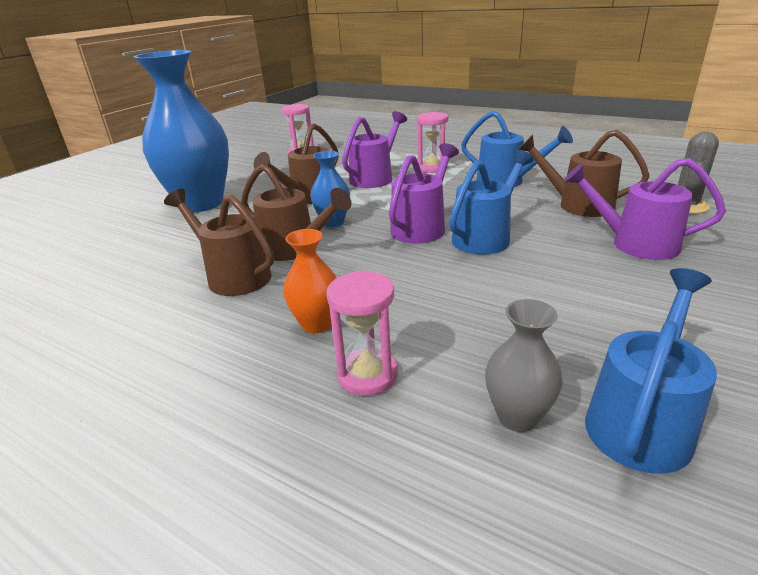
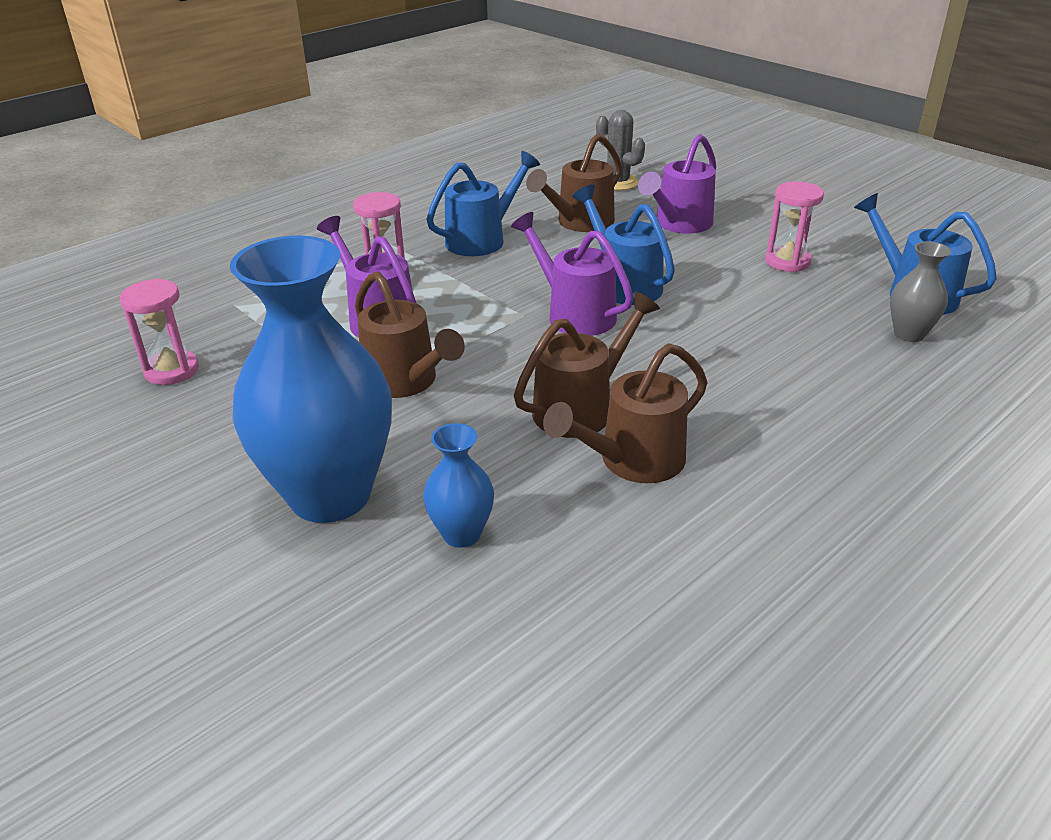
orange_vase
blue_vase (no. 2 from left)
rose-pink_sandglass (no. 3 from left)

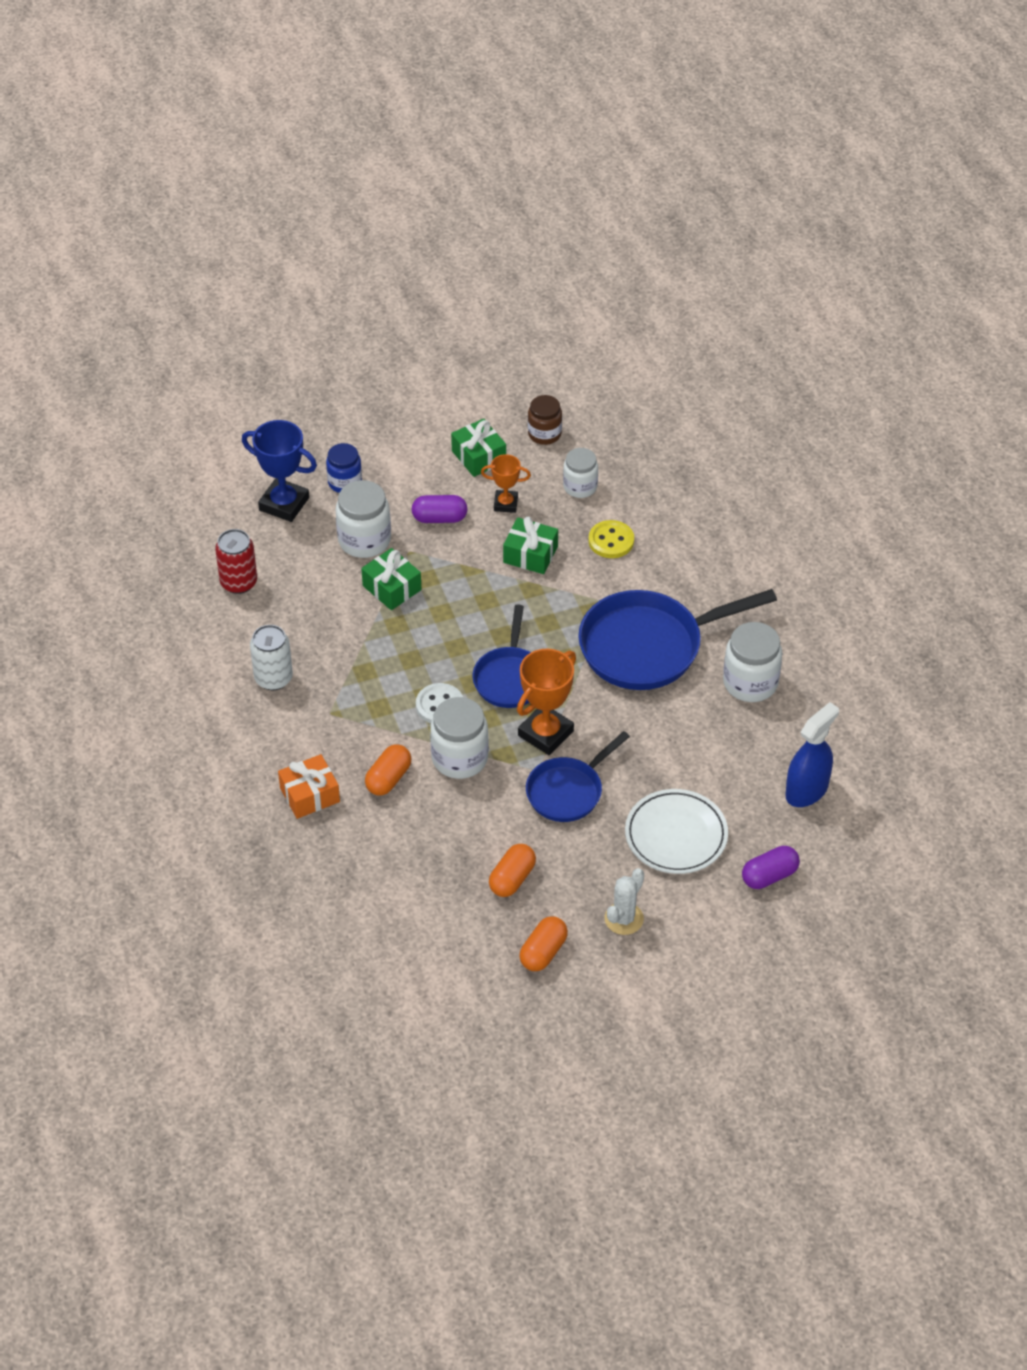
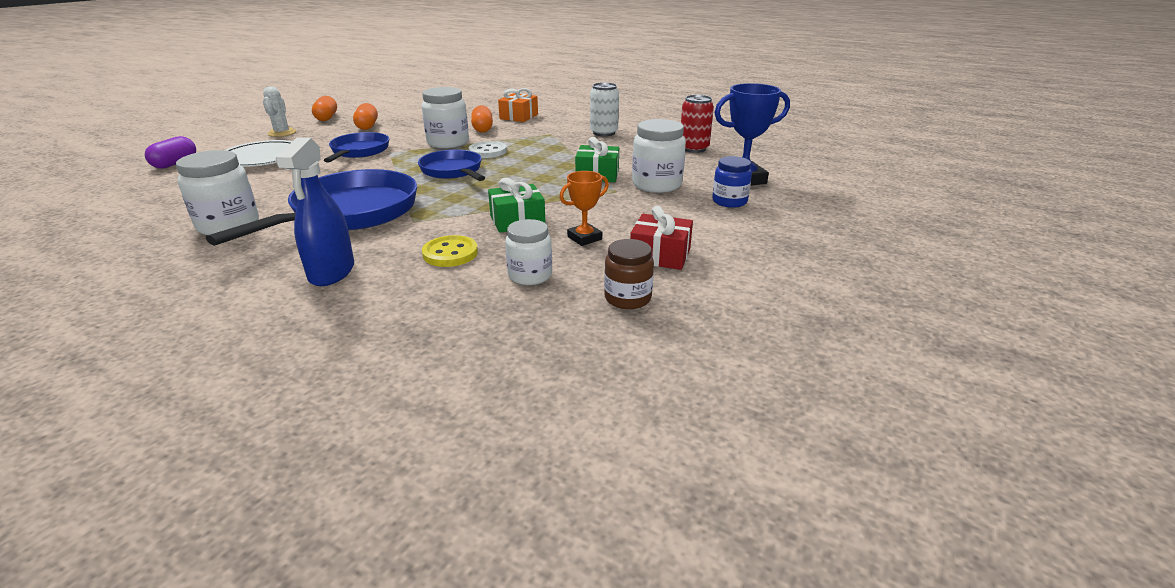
violet_pill_shape (no. 1 from left in the first image)
orange_prize_cup (no. 2 from left in the first image)
blue_sprayer
crimson_present

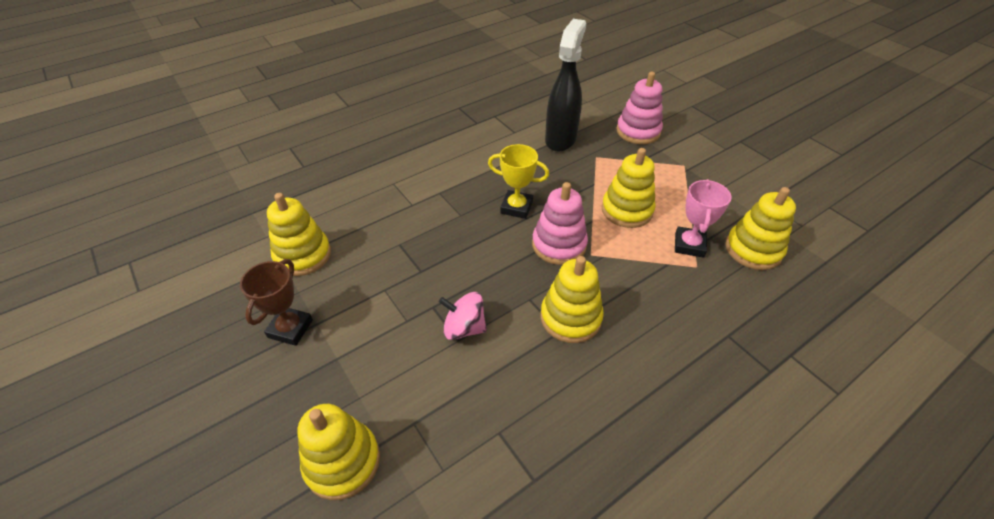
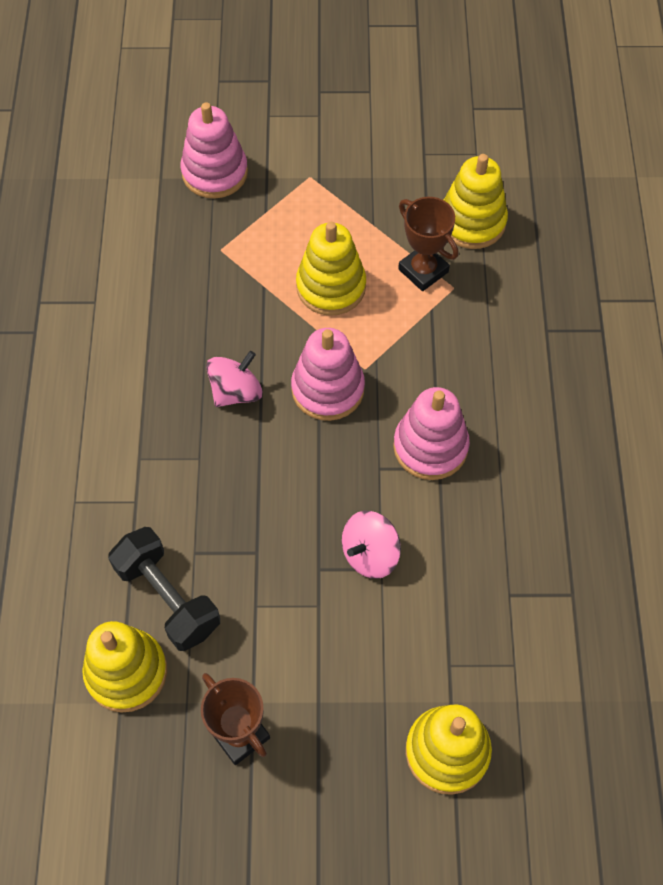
jet-black_sprayer
jet-black_hand_weight
rose-pink_toy_top (no. 1 from left)
rose-pink_stacking_rings (no. 3 from left)
dark_brown_prize_cup (no. 2 from left)

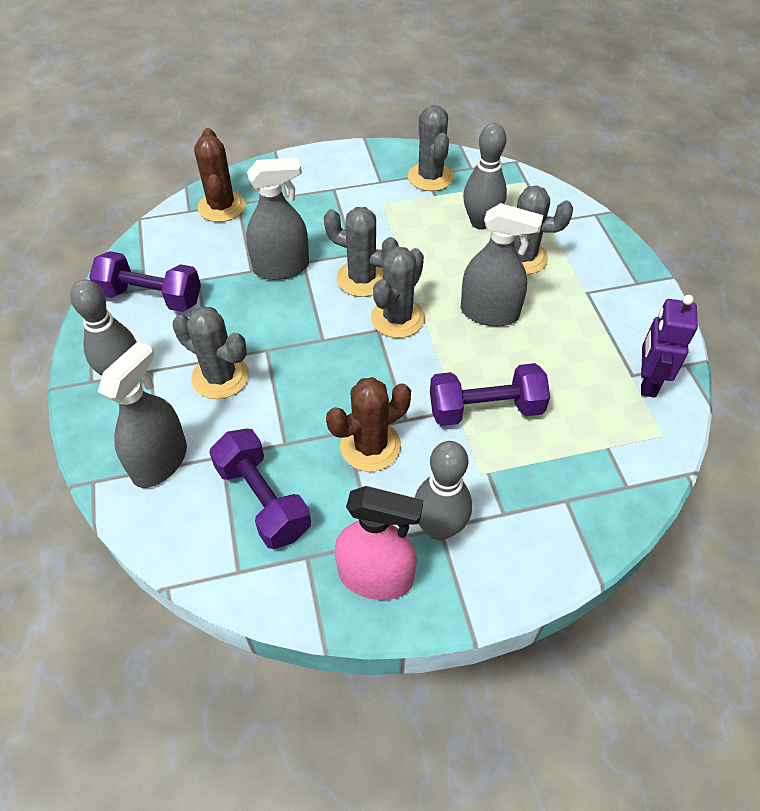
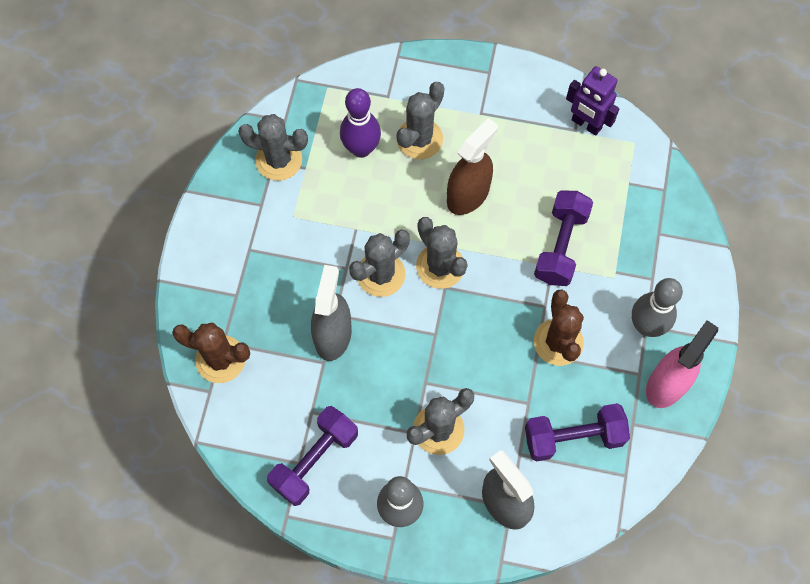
dark_brown_sprayer
violet_skittle

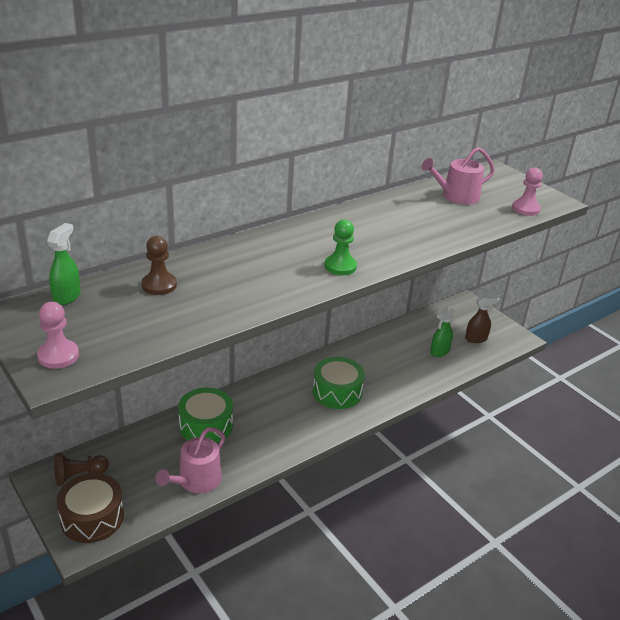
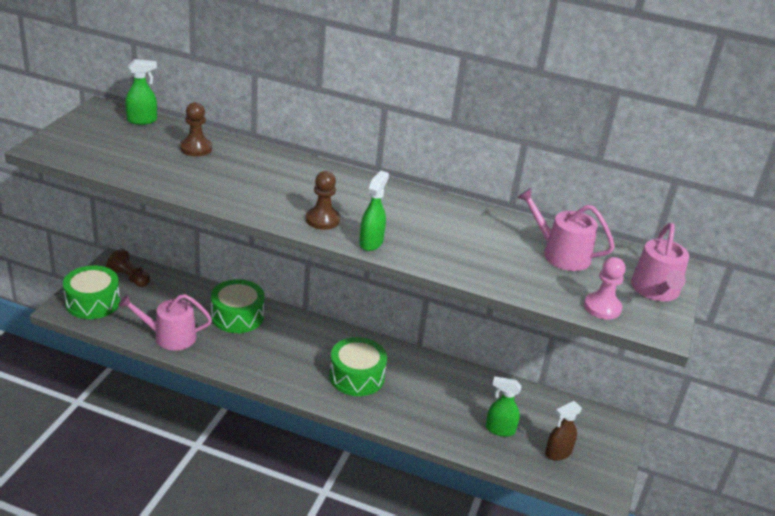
rose-pink_pawn (no. 1 from left in the first image)
leaf-green_sprayer (no. 2 from left)
rose-pink_watering_pot (no. 3 from left)
leaf-green_toy_drum (no. 1 from left)
dark_brown_pawn (no. 3 from left)
dark_brown_sprayer

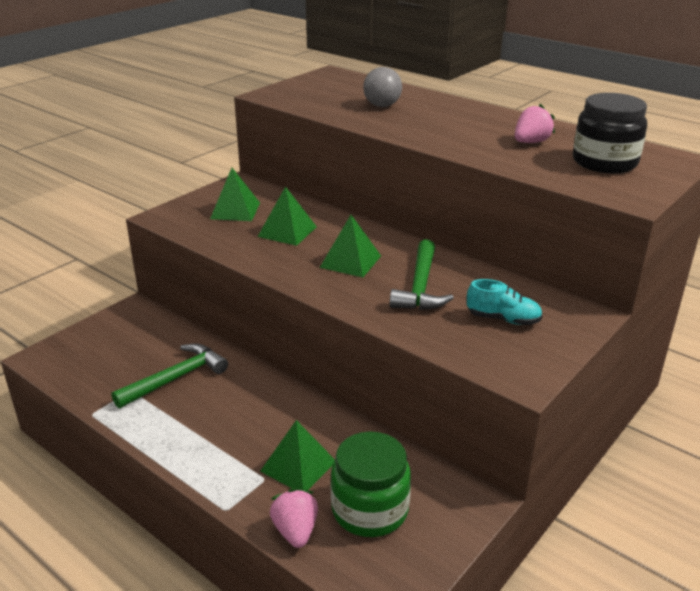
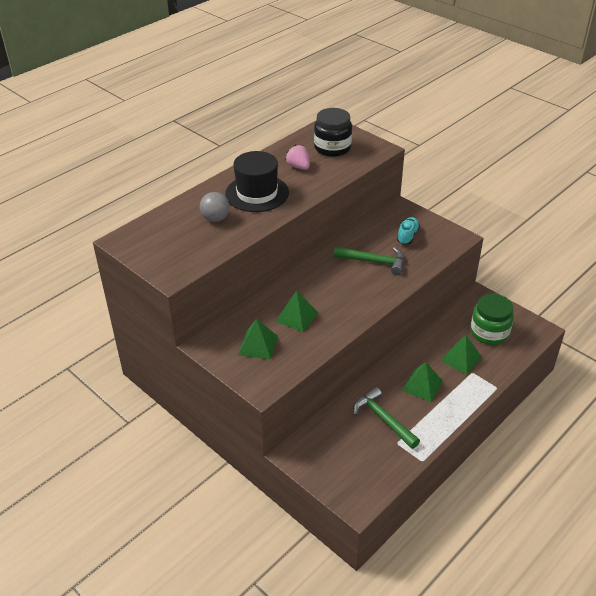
rose-pink_berry (no. 1 from left in the first image)
jet-black_tall_hat
leaf-green_pyramid (no. 3 from left)

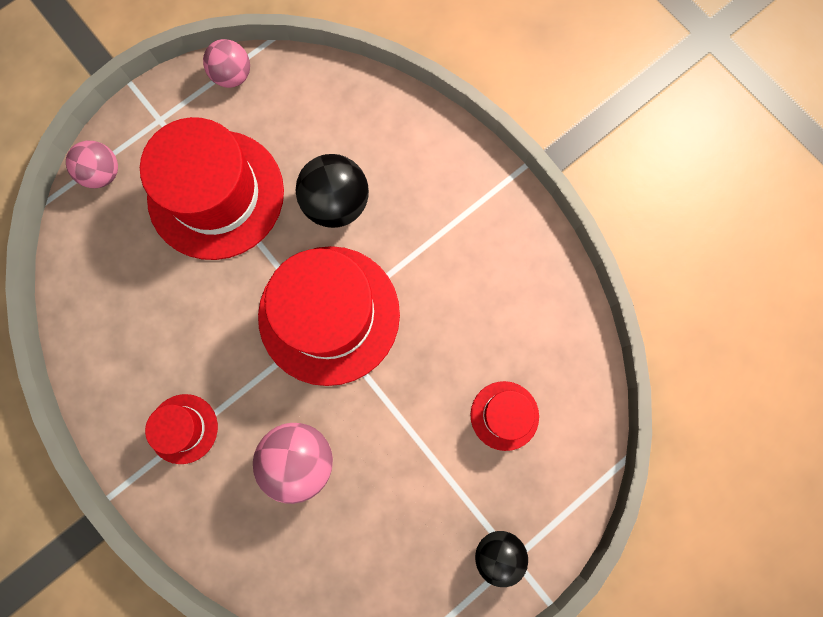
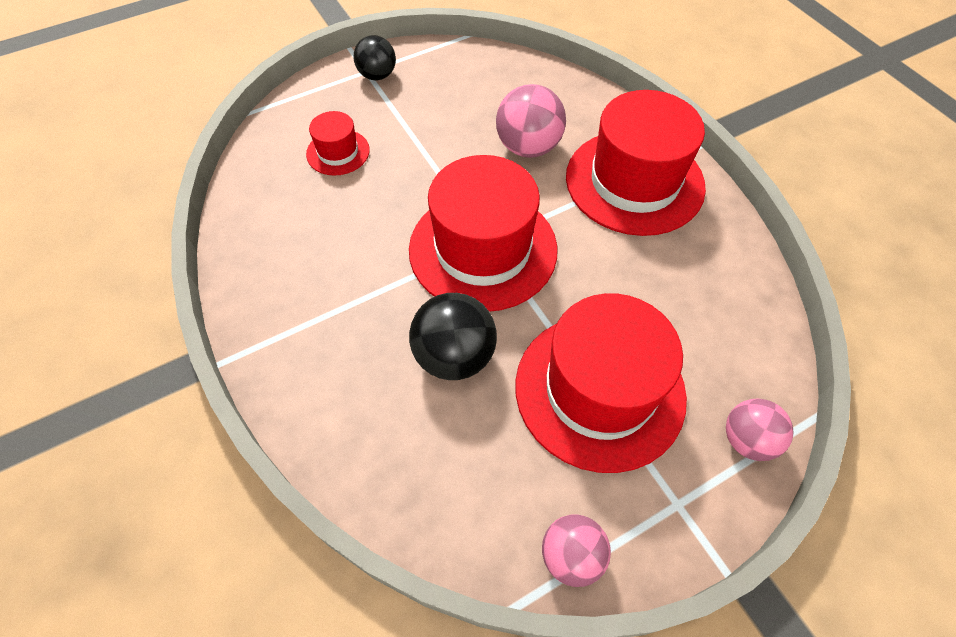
crimson_tall_hat (no. 4 from left)

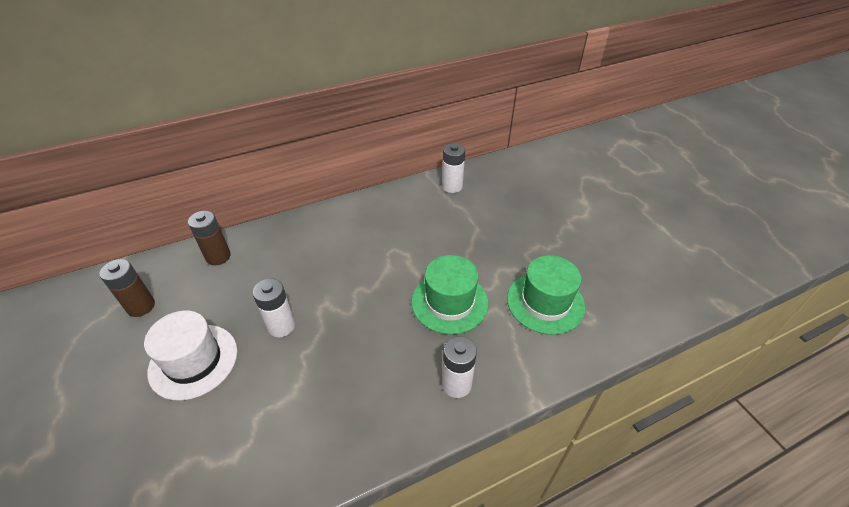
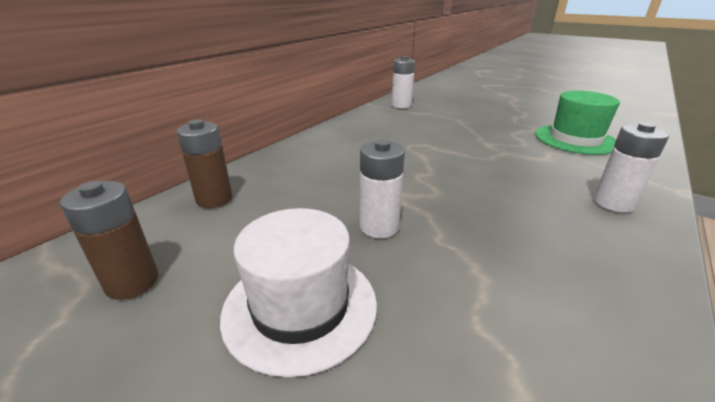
leaf-green_tall_hat (no. 1 from left in the first image)

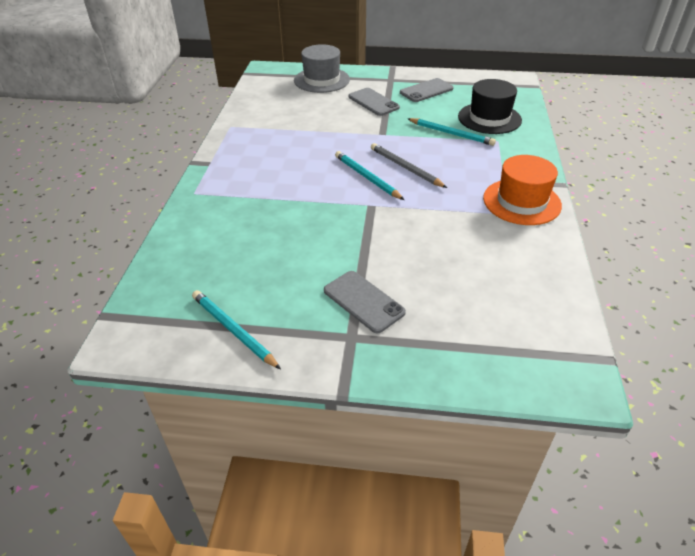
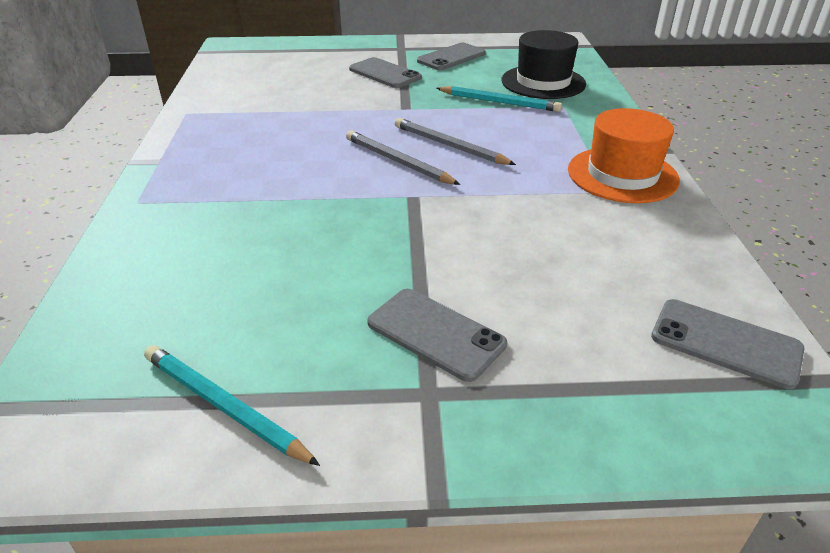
grey_tall_hat
grey_smartphone (no. 4 from left)
grey_pencil (no. 1 from left)

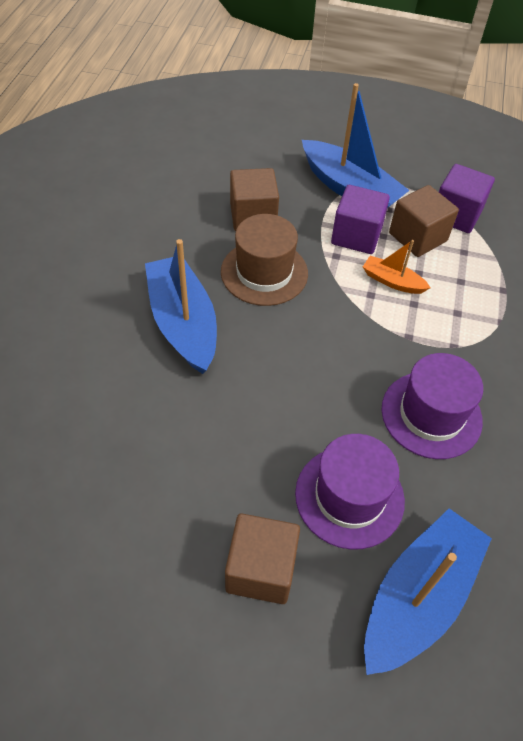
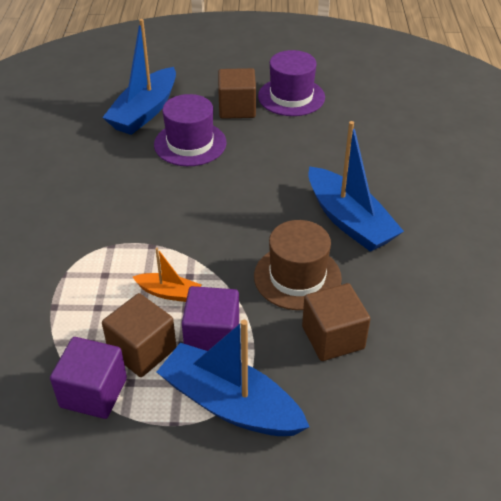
violet_tall_hat (no. 2 from left)

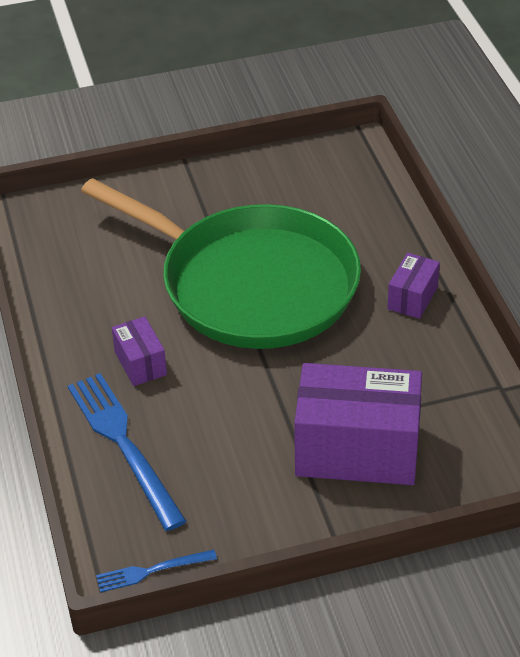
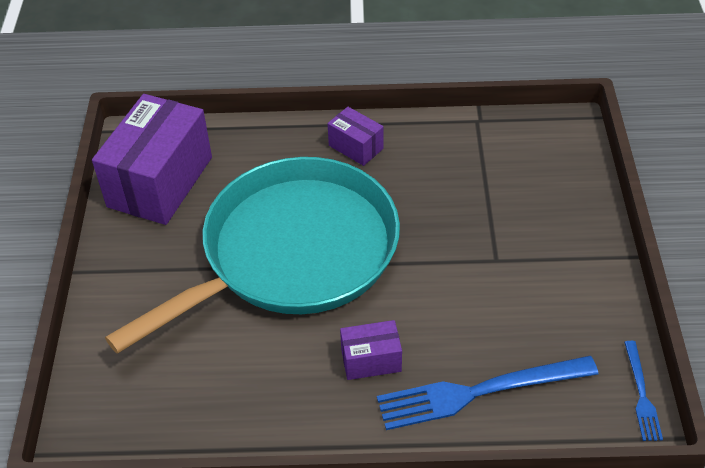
violet_package (no. 1 from left)
turquoise_pan

